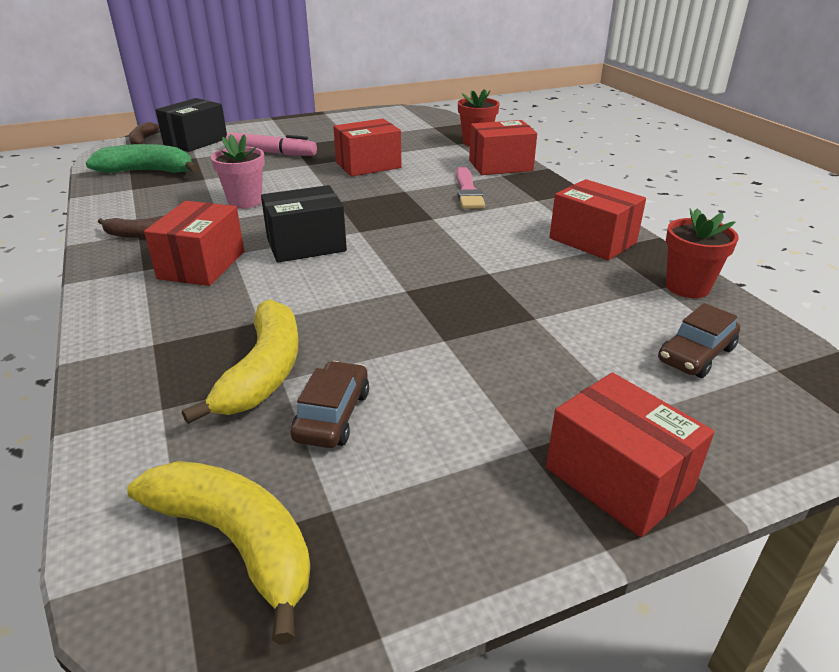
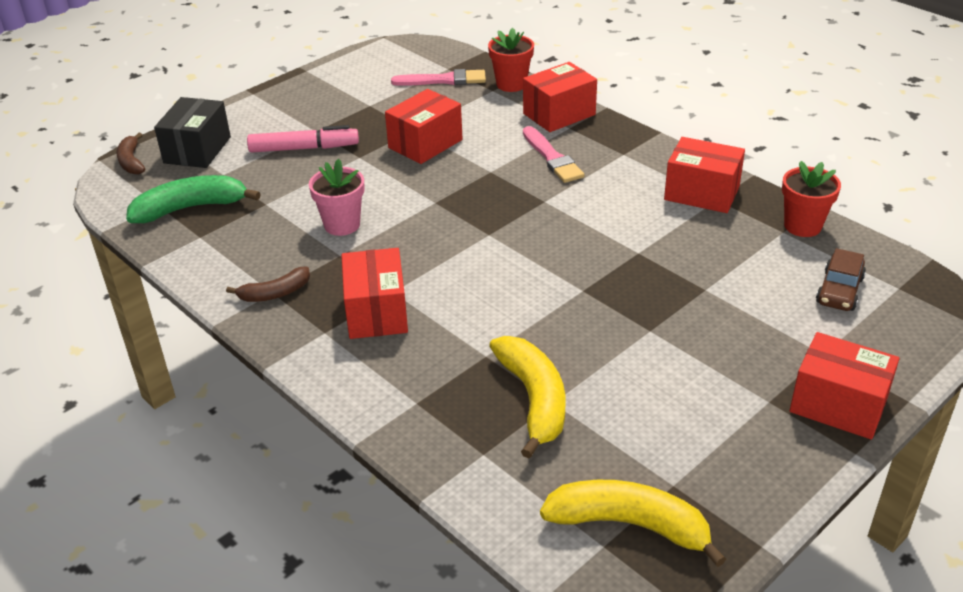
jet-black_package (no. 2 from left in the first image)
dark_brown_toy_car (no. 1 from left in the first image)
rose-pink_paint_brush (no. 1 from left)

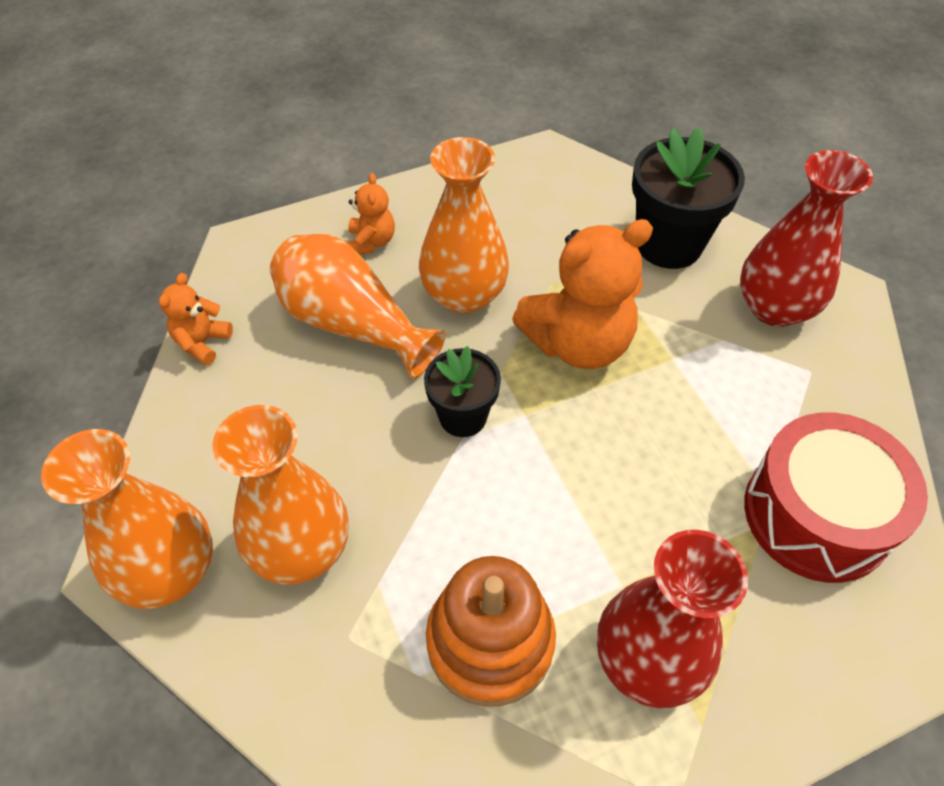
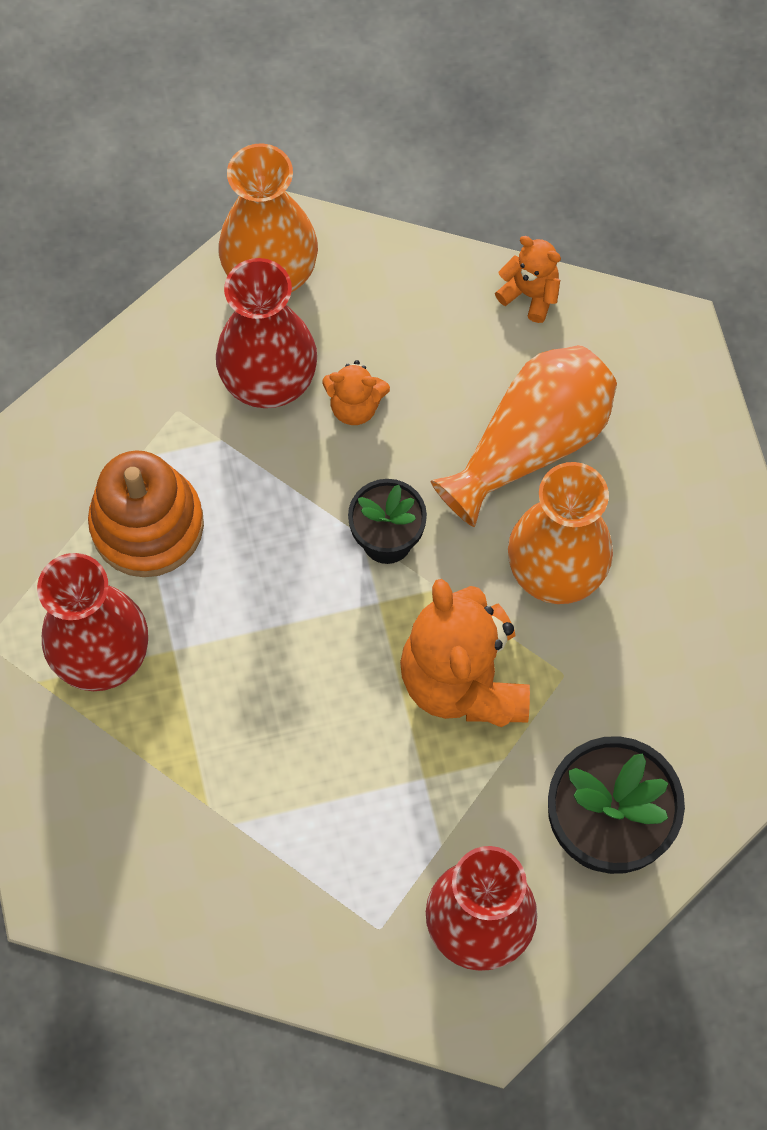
crimson_toy_drum
orange_stuffed_bear (no. 1 from left)
crimson_vase (no. 2 from left)

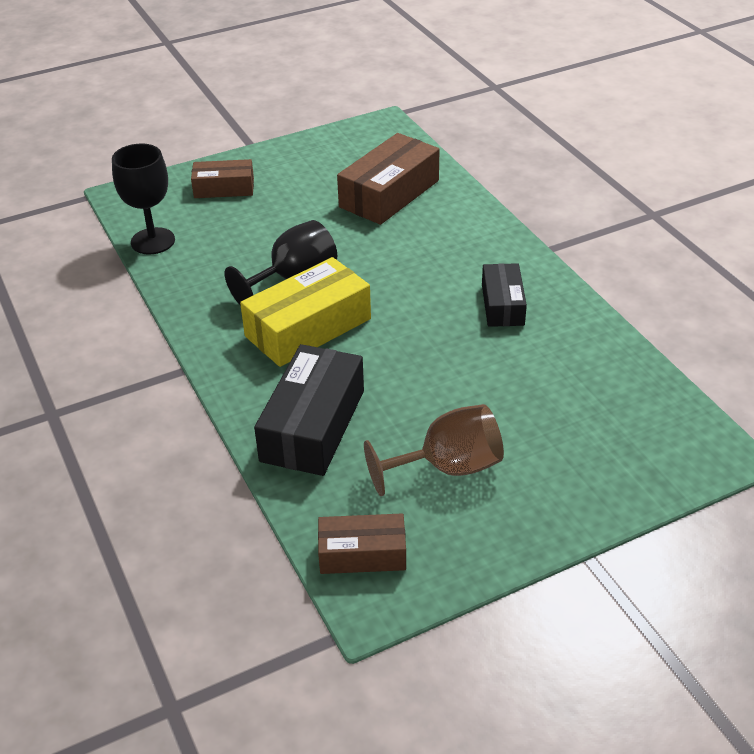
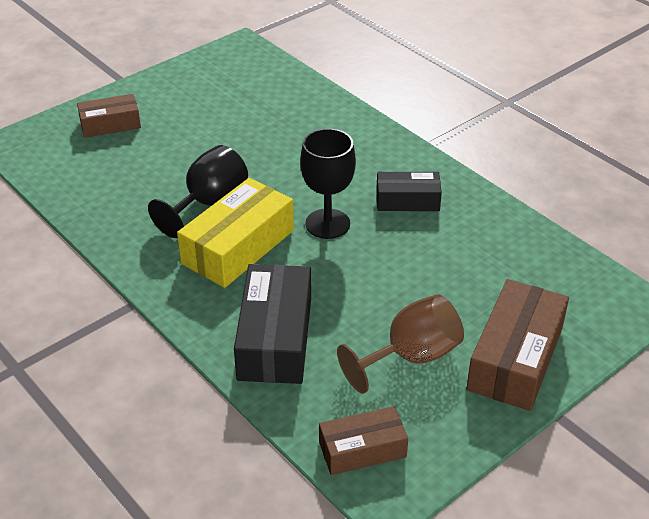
jet-black_wine_glass (no. 2 from left)
dark_brown_package (no. 3 from left)
jet-black_package (no. 2 from left)

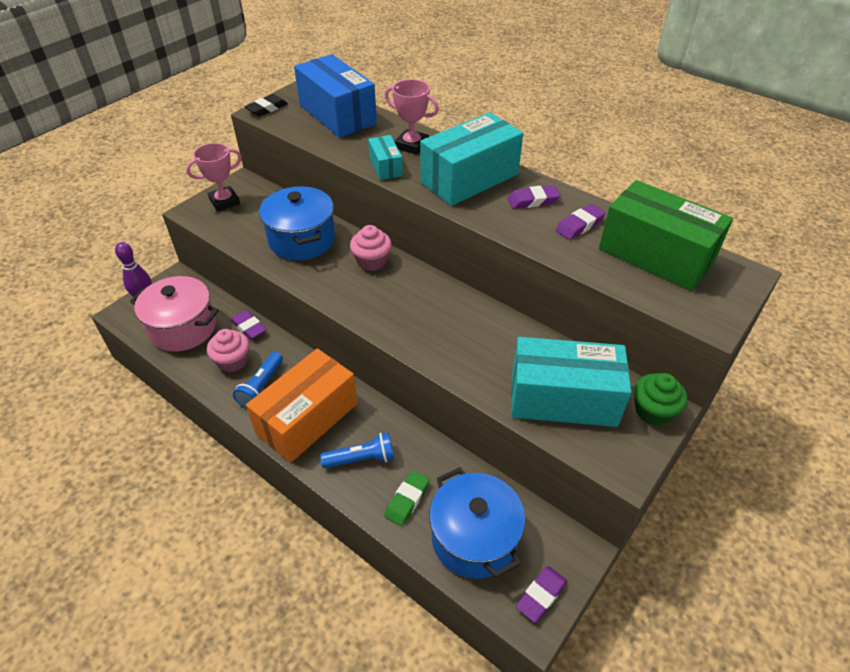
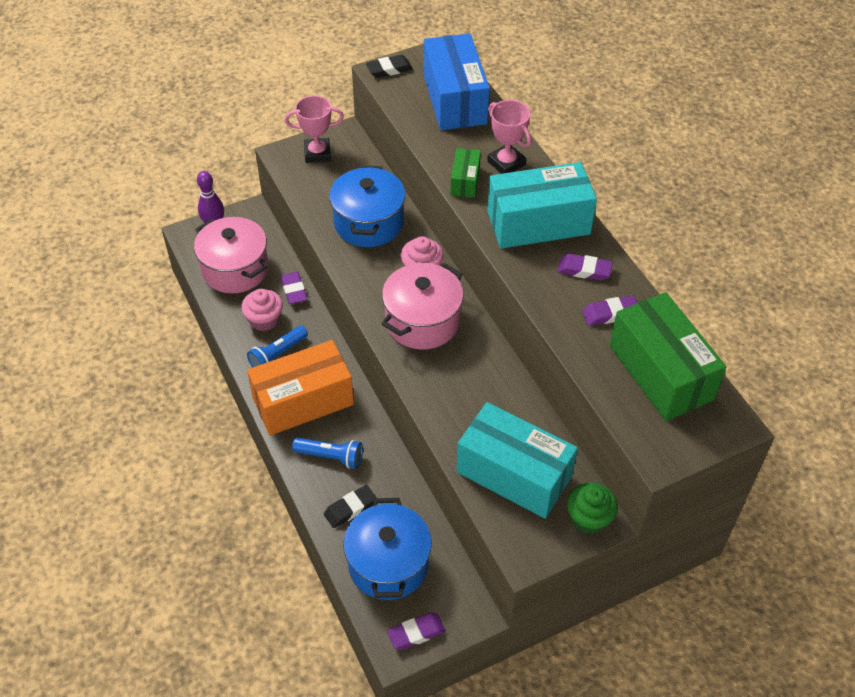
rose-pink_pot (no. 2 from left)
leaf-green_package (no. 1 from left)
jet-black_pencil_eraser (no. 1 from left)

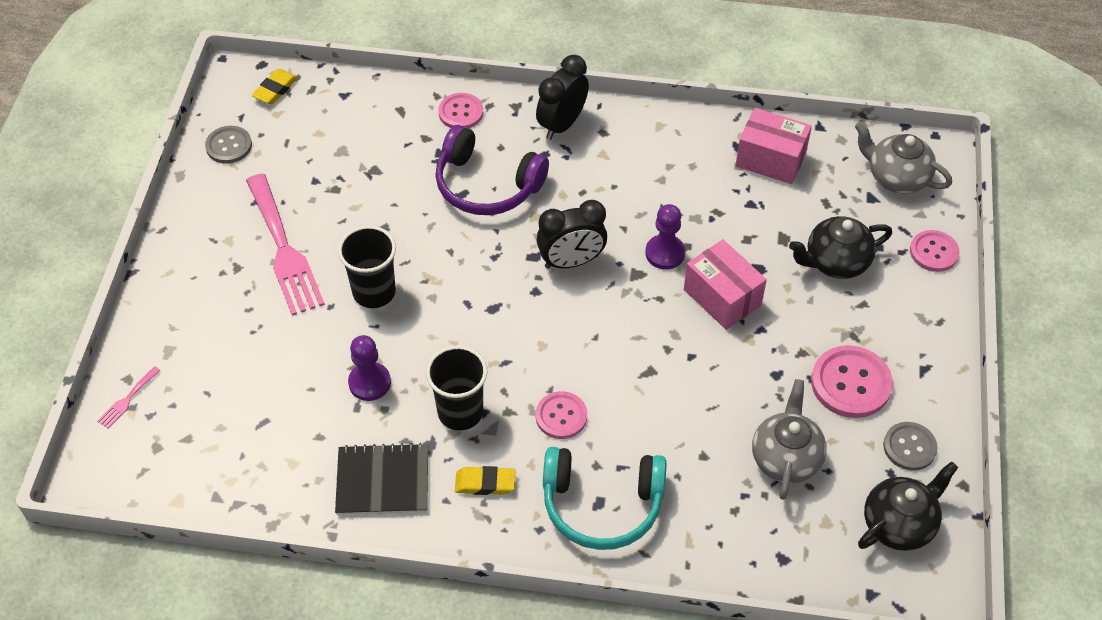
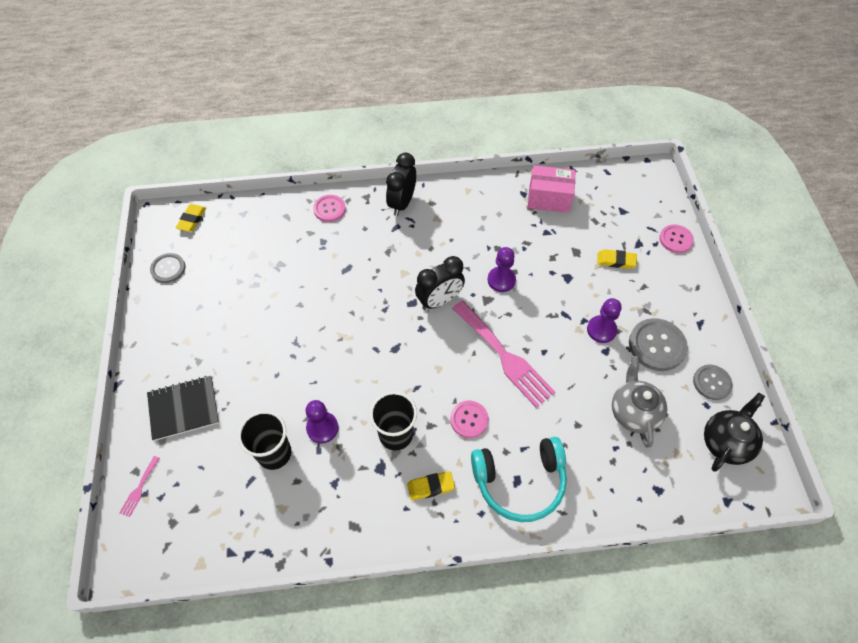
violet_over-ear_headphones
rose-pink_package (no. 1 from left in the first image)
grey_tea_pot (no. 2 from left in the first image)
violet_pawn (no. 3 from left)
rose-pink_fork (no. 2 from left)
jet-black_notepad
jet-black_tumbler (no. 1 from left)
bright_yellow_pencil_eraser (no. 3 from left)
grey_sewing_button (no. 2 from left)

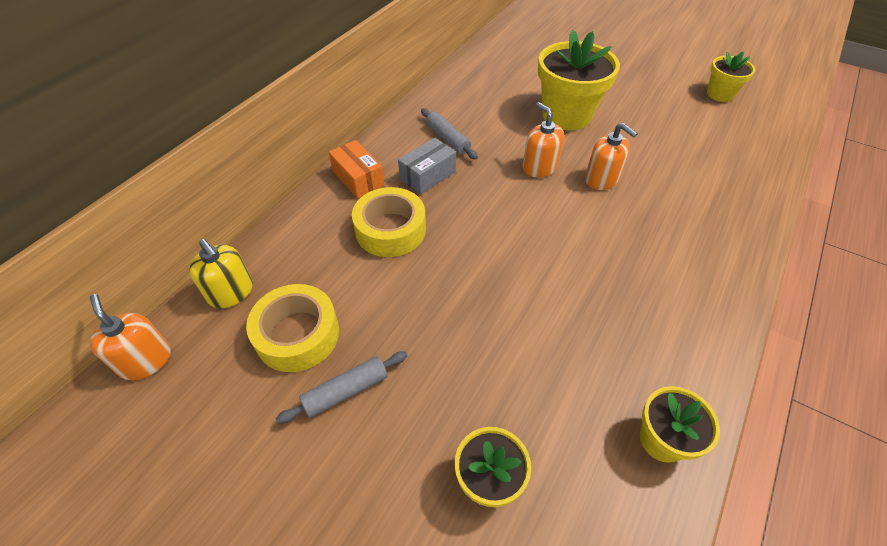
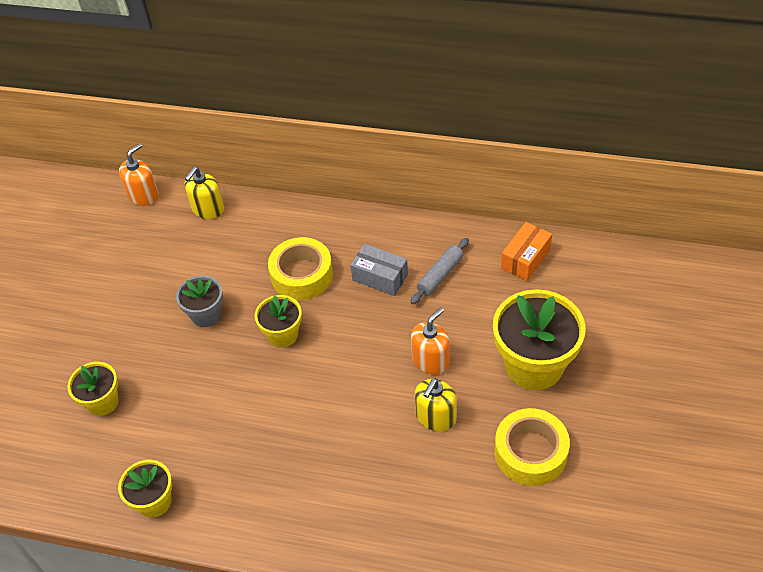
grey_rolling_pin (no. 1 from left in the first image)
grey_potted_plant
bright_yellow_sticky_tape (no. 2 from left)
orange_package
bright_yellow_potted_plant (no. 3 from left)
bright_yellow_pump_bottle (no. 2 from left)

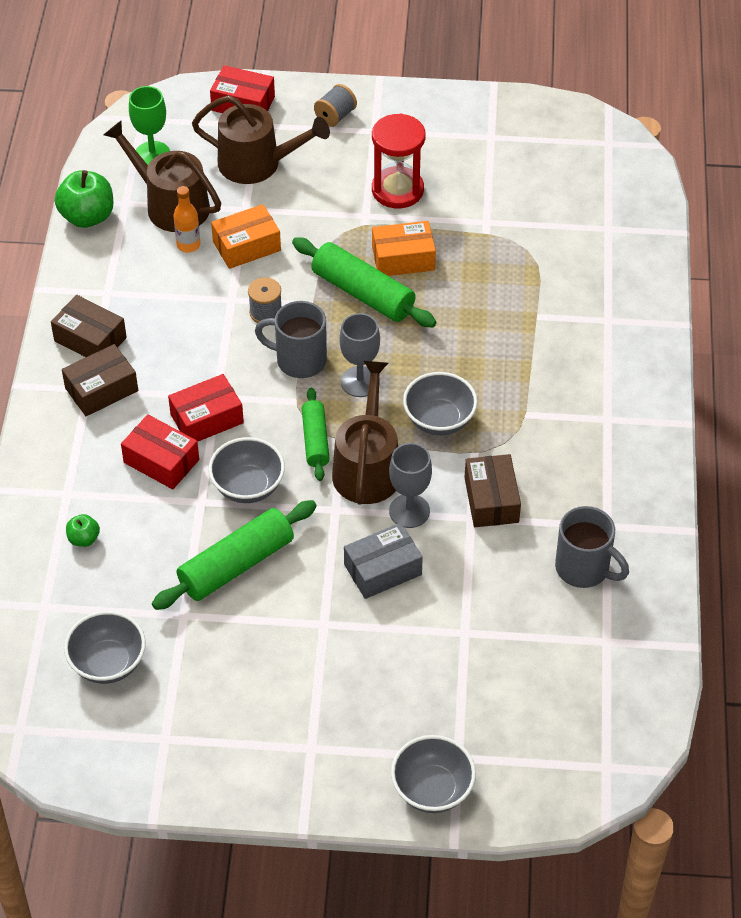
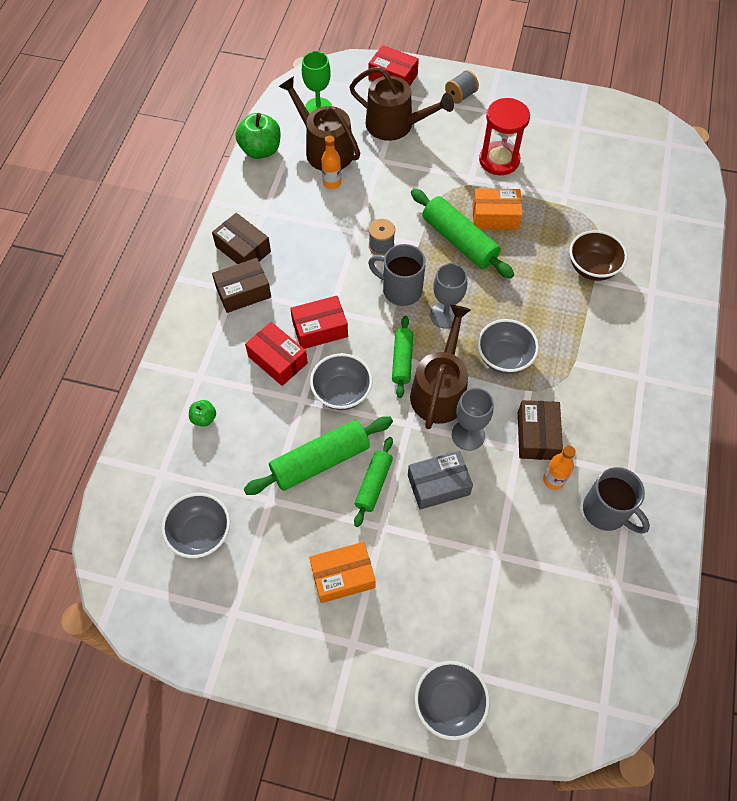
leaf-green_rolling_pin (no. 2 from left)
orange_drink_bottle (no. 2 from left)
dark_brown_bowl
orange_package (no. 1 from left)

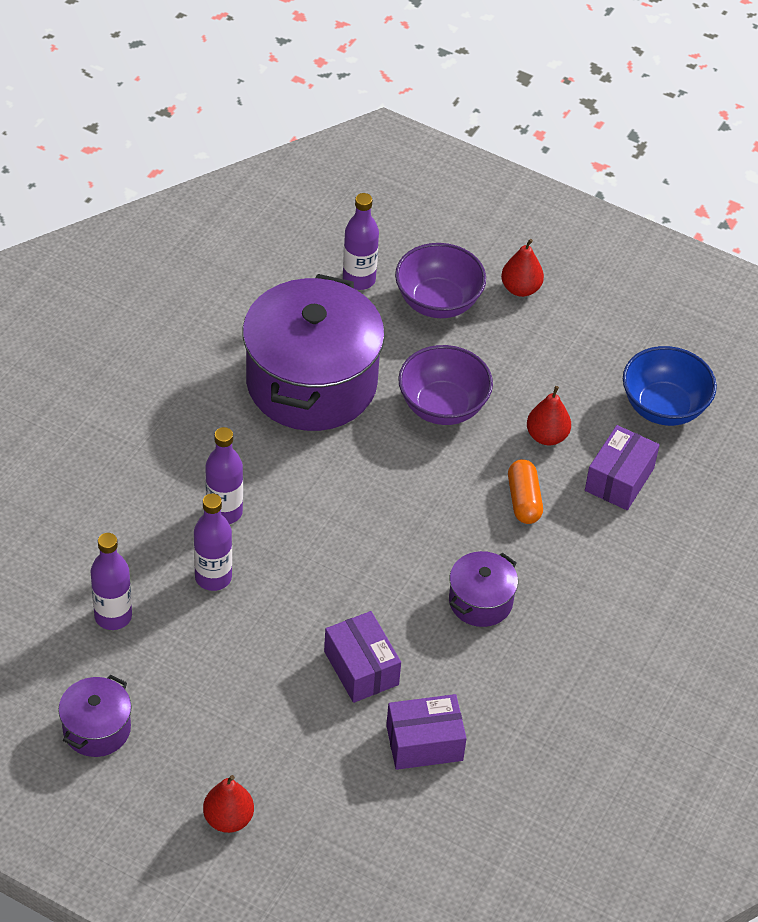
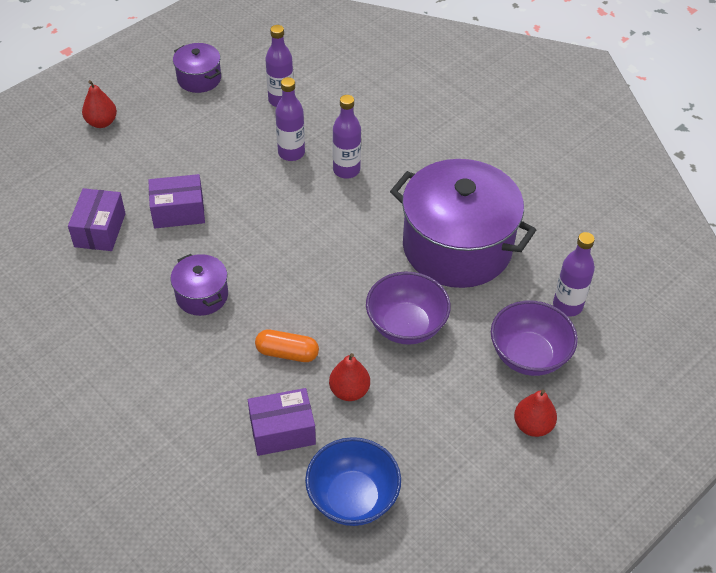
violet_package (no. 3 from left)

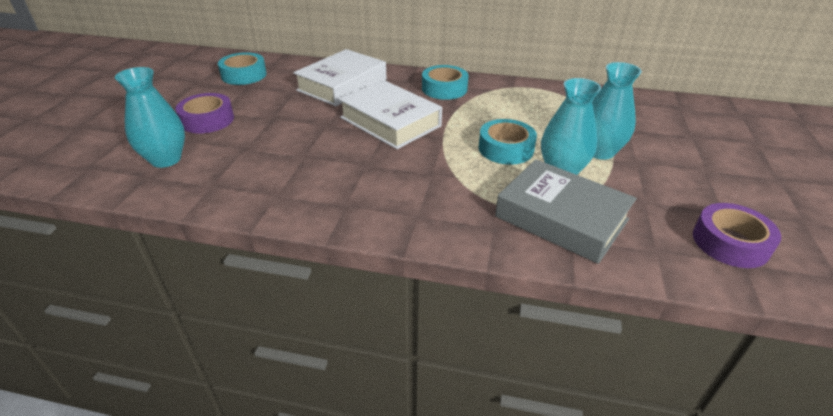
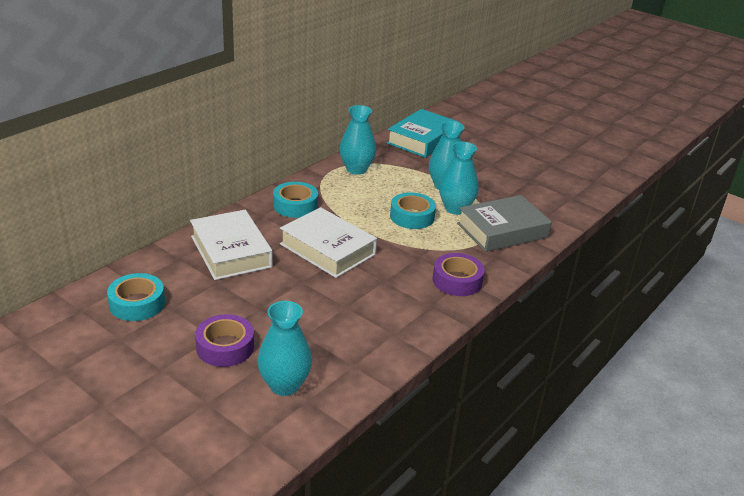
turquoise_vase (no. 2 from left)
turquoise_hardcover
violet_sticky_tape (no. 2 from left)
snow-white_hardcover (no. 2 from left)

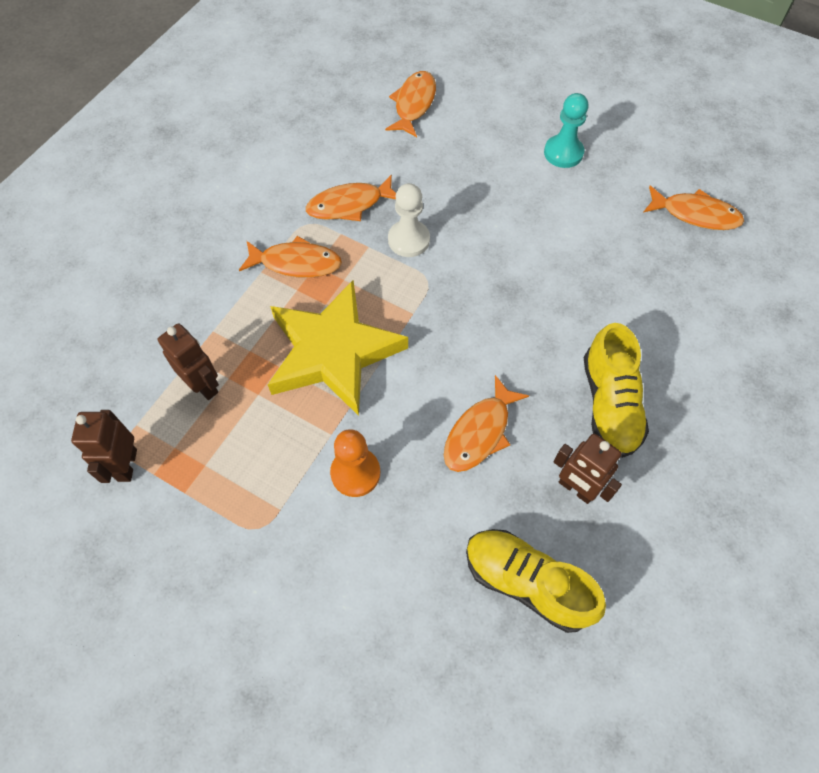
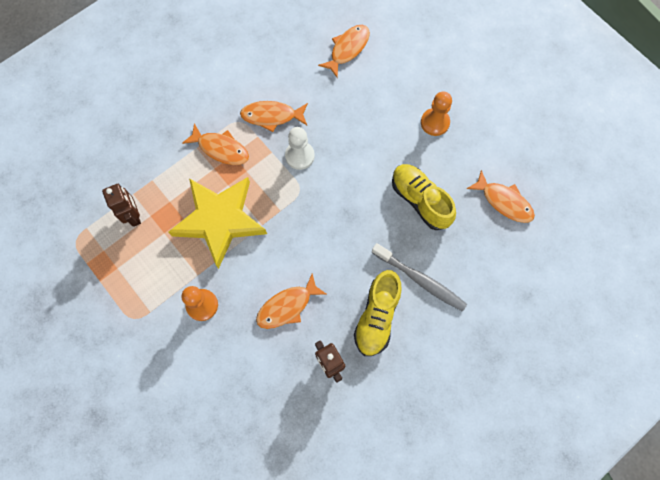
dark_brown_robot (no. 1 from left in the first image)
grey_tooth_brush
bright_yellow_lace-up_shoe (no. 2 from left)
orange_pawn (no. 2 from left)

